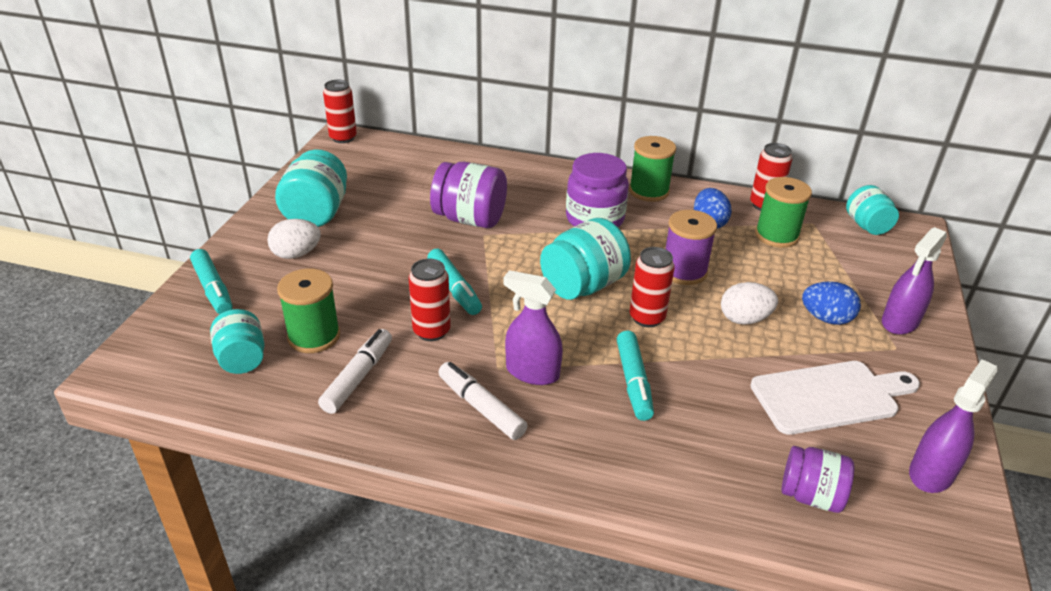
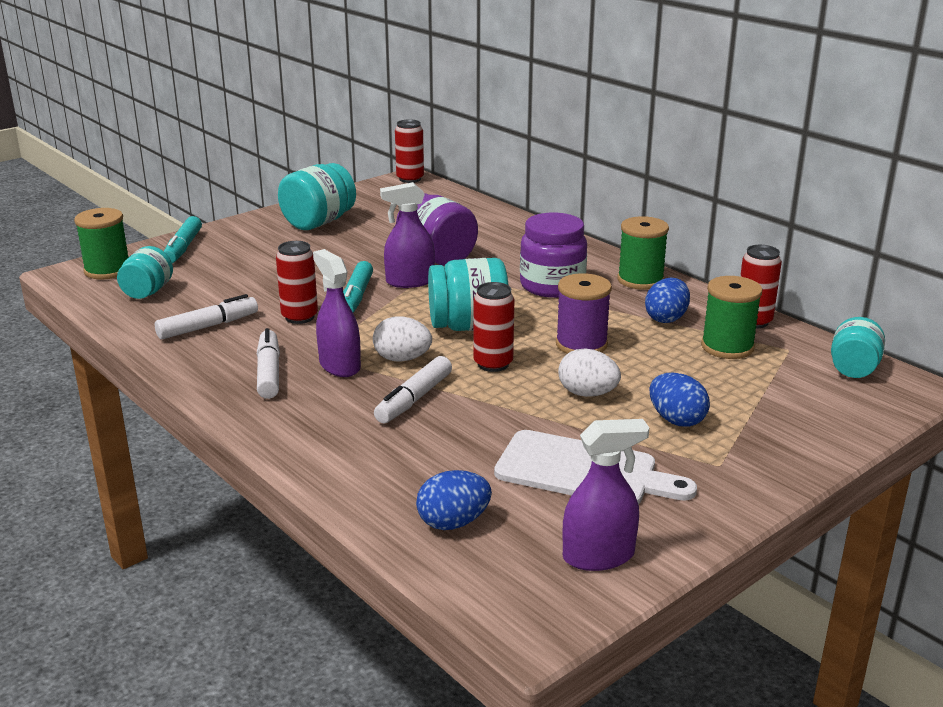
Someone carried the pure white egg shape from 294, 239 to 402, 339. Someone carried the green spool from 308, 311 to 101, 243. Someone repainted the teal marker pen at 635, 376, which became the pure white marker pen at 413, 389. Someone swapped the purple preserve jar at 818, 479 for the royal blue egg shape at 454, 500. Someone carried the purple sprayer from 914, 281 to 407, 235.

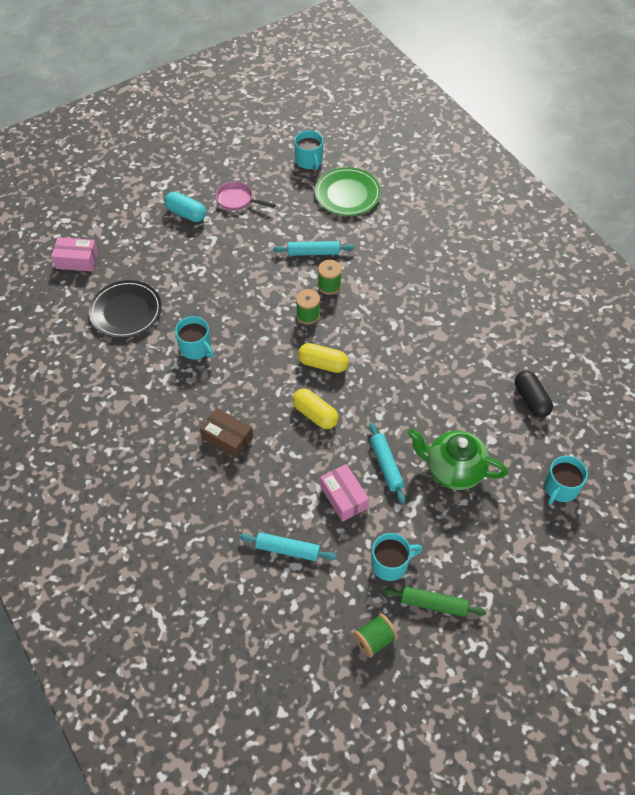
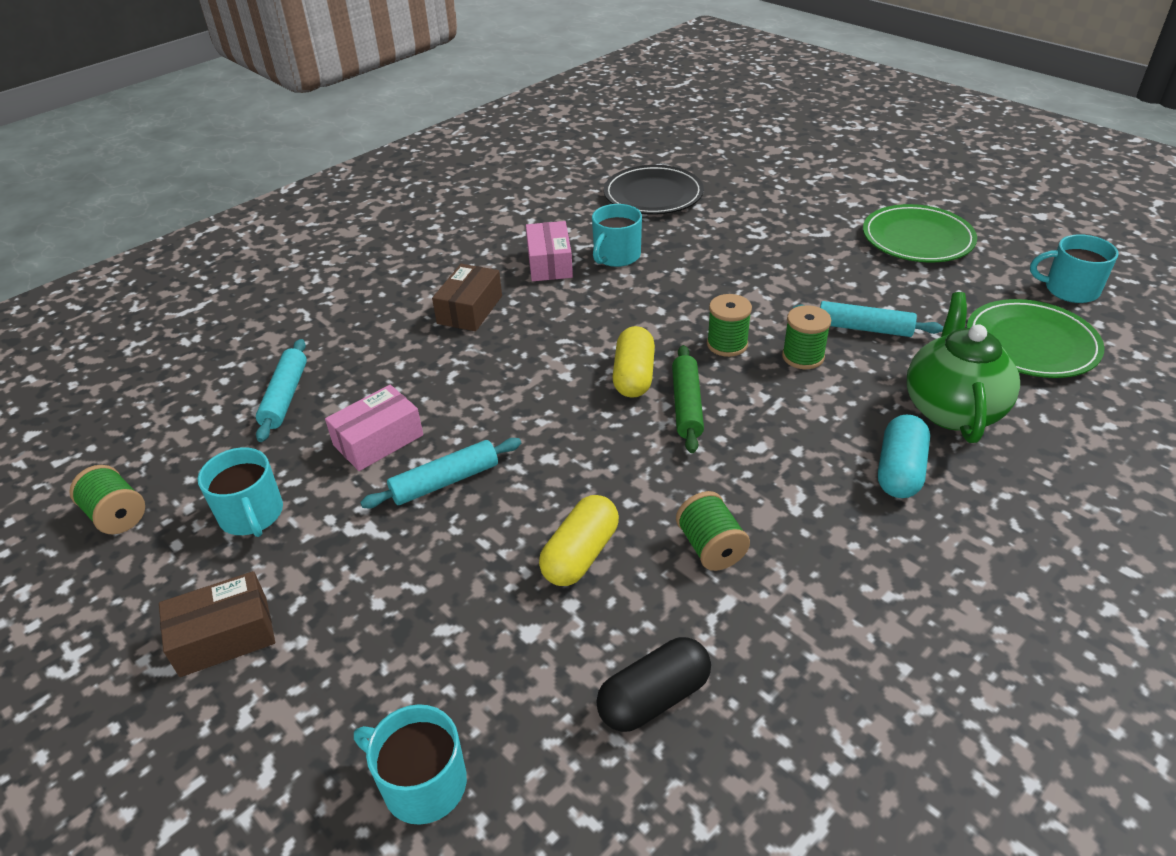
Someone carried the rose-pink box from 74, 254 to 549, 251. Someone carried the teal capsule from 185, 207 to 904, 456. Someone swapped the rose-pink skillet at 245, 196 for the green plate at 920, 233. Someone rotated the teal pastry roller at 313, 248 by 60 degrees counterclockwise. Someone carried the bright yellow capsule from 315, 408 to 579, 540. Someone rotated the teal mug at 308, 150 by 45 degrees clockwise. Someone carried the green pastry roller from 435, 601 to 688, 399. Someone carried the green teapot from 458, 459 to 963, 367. Someone put down the brown box at 217, 624. Someone put down the green spool at 713, 531.

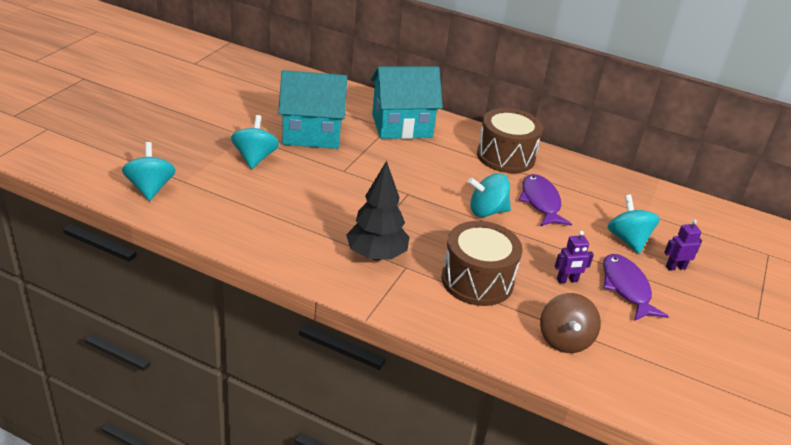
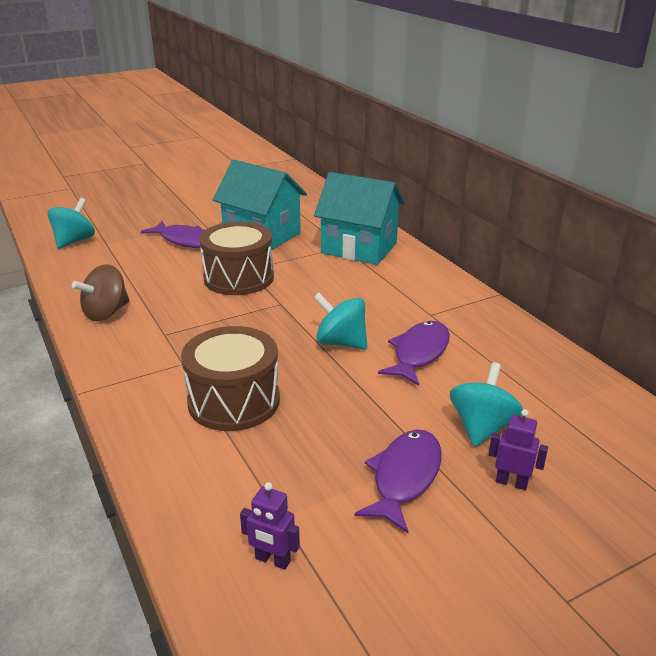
Someone swapped the teal toy top at 255, 142 for the purple fish figure at 173, 234. Someone took away the jet-black fir tree at 377, 211. Someone carried the brown snare drum from 510, 140 to 236, 258. Someone carried the brown toy top from 570, 323 to 101, 292. Someone carried the purple toy robot from 574, 257 to 270, 526.

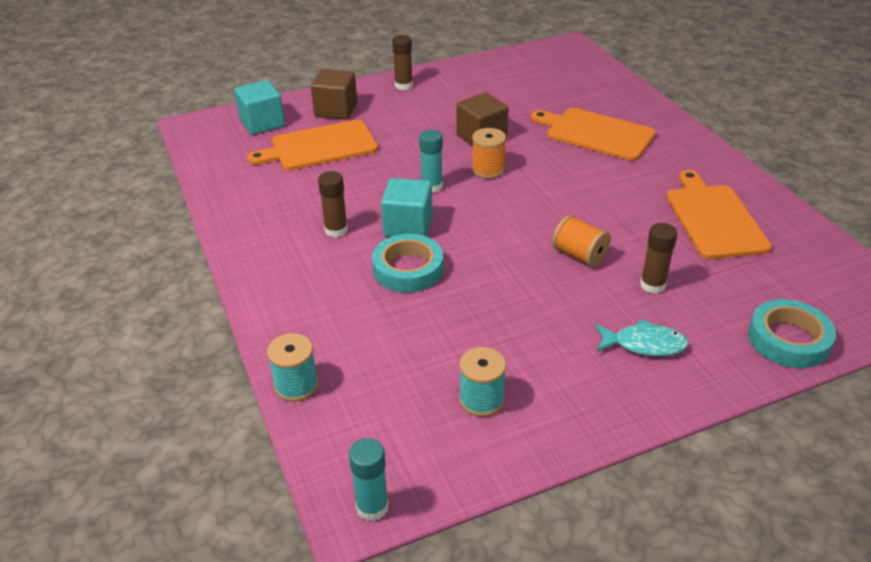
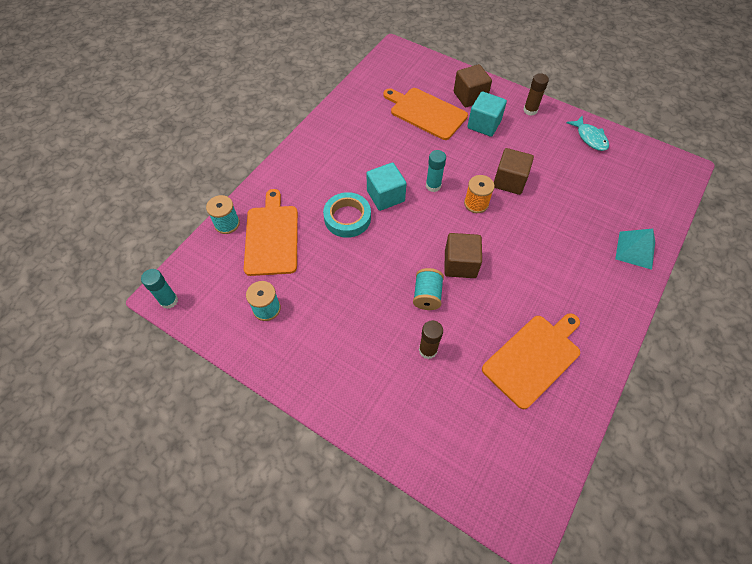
Someone carried the teal solid cube from 259, 107 to 487, 114. Someone took away the brown glue stick at 333, 204. Someone carried the bright orange bread board from 593, 134 to 271, 232. Someone repainted the bright orange spool at 581, 241, which became the teal spool at 428, 289. Someone carried the teal fish figure from 642, 337 to 587, 133. Someone took away the teal tape at 792, 333. Someone put down the brown solid cube at 463, 255. Someone put down the teal pyramid at 635, 249.

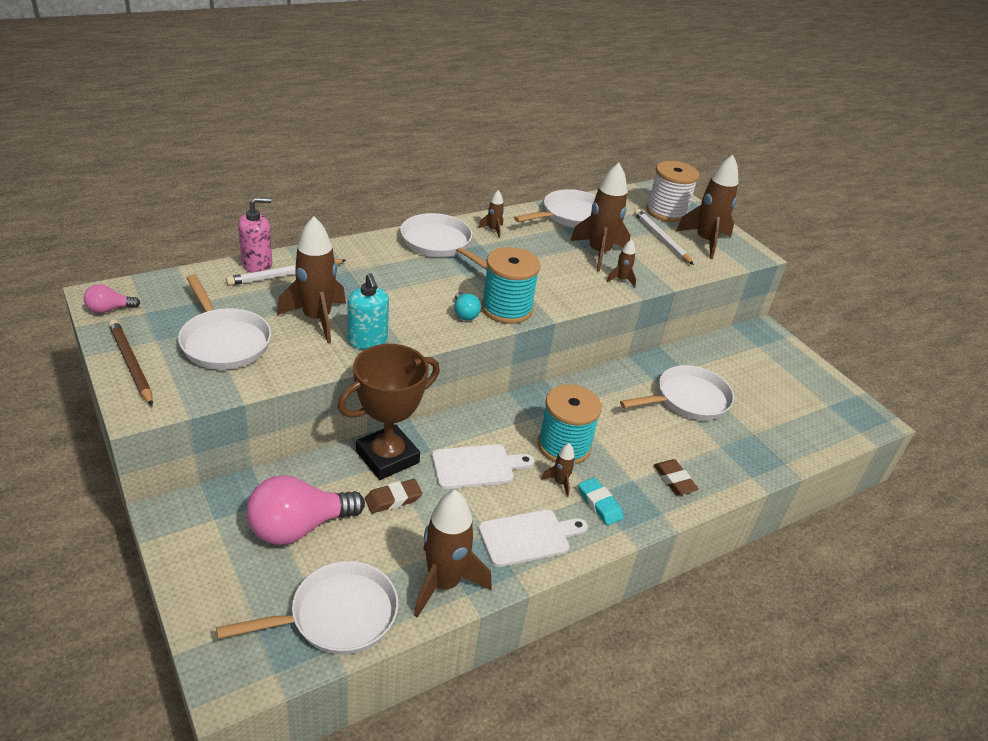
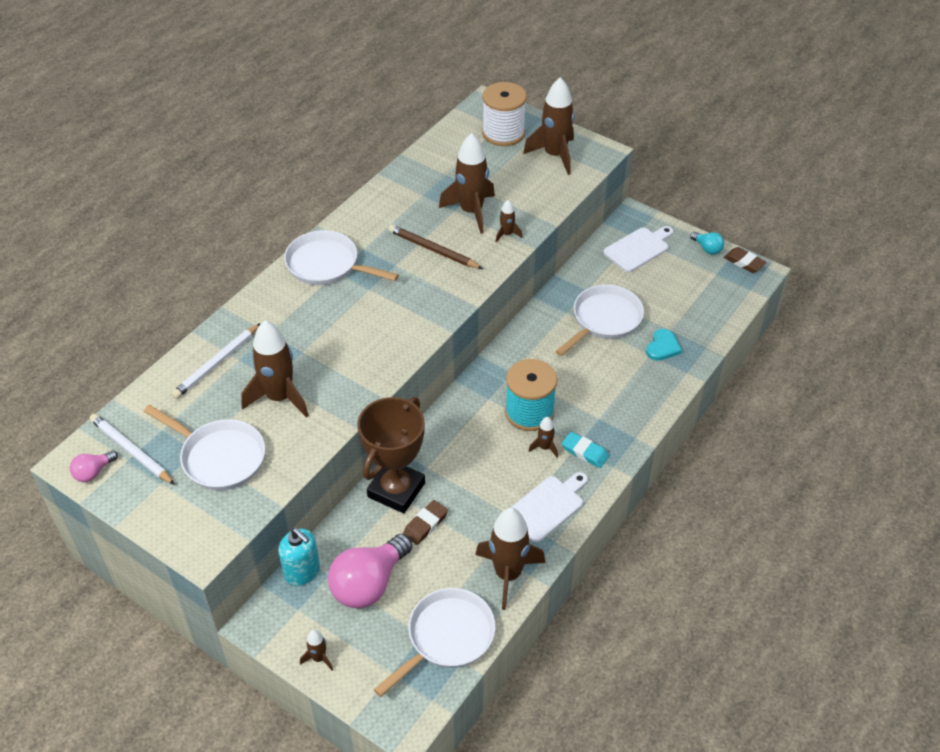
Someone carried the brown lead pencil from 131, 363 to 435, 247. Someone took away the rose-pink pump bottle at 255, 235. Someone carried the teal pump bottle from 368, 311 to 299, 557. Someone carried the pure white bread board from 483, 466 to 638, 249. Someone carried the teal light bulb from 467, 306 to 707, 243. Someone carried the brown spaceship from 491, 214 to 316, 650. Someone took away the teal spool at 510, 285. Someone took away the pure white skillet at 555, 208. Someone carried the pure white lead pencil from 664, 237 to 132, 449. Someone carried the brown gum eraser from 676, 477 to 745, 260. Someone put down the teal love heart at 664, 345.

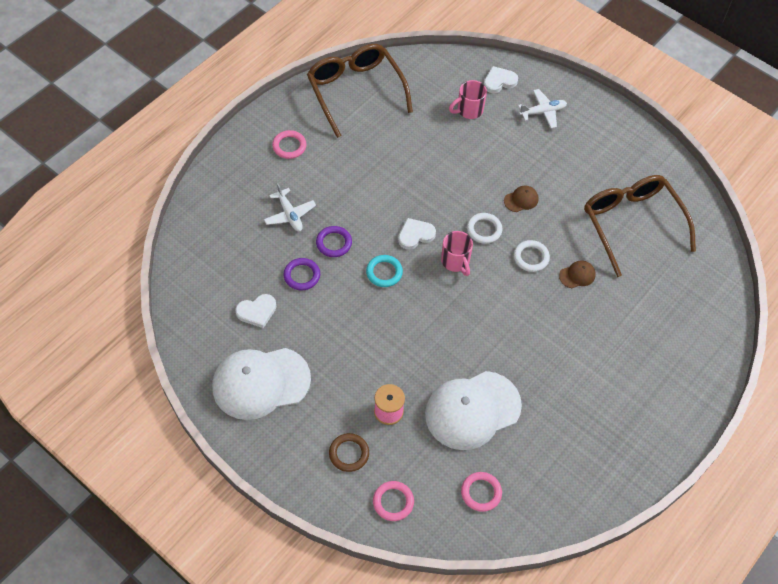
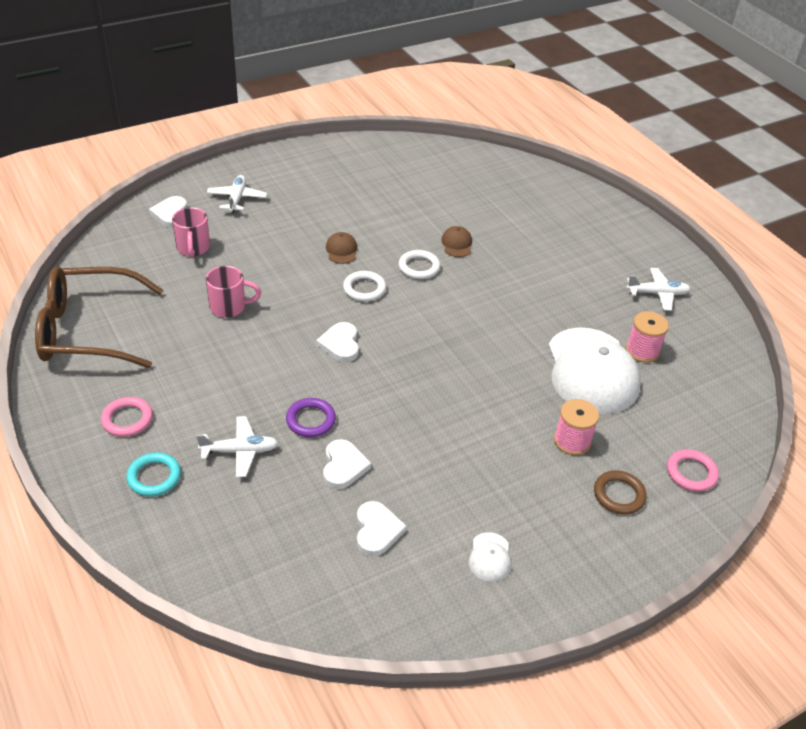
Someone scaled the pure white peaked cap at 261, 384 by 0.41. Someone swapped the purple torus at 301, 274 for the pure white love heart at 347, 464. Someone carried the teal torus from 384, 271 to 153, 474. Someone carried the rose-pink mug from 457, 253 to 233, 292. Someone took away the rose-pink torus at 481, 492. Someone took away the brown eyeglasses at 640, 226. Someone put down the pure white plane at 658, 289. Someone put down the rose-pink spool at 647, 337.

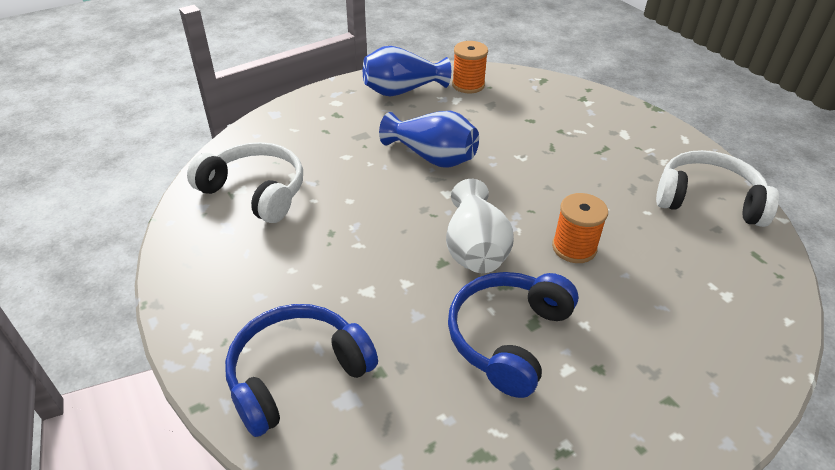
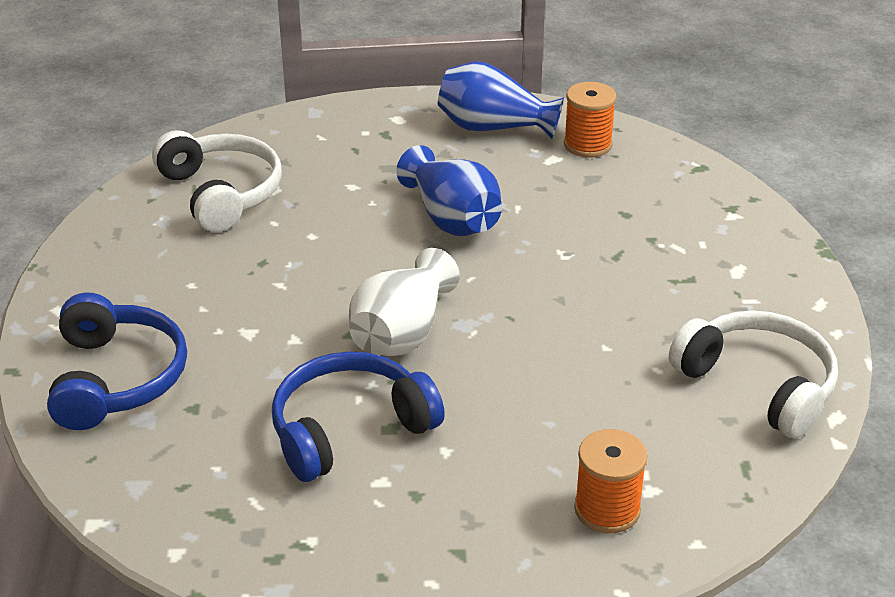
Someone rotated the royal blue headphones at 301, 370 by 90 degrees clockwise. Someone carried the bright orange spool from 580, 228 to 611, 481.

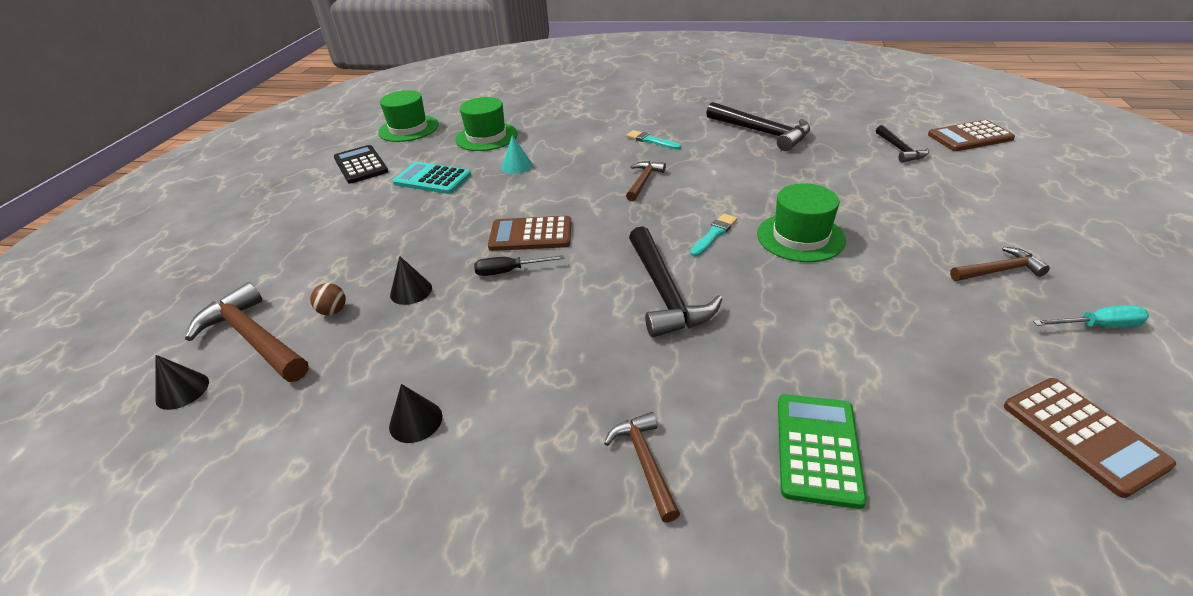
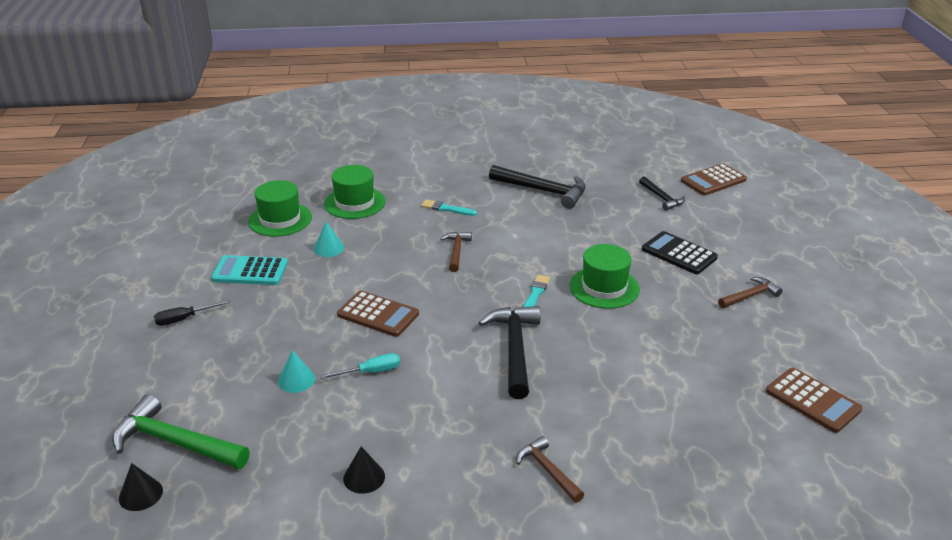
Someone repainted the brown hammer at 247, 332, which became the green hammer at 181, 431. Someone took away the brown sphere at 328, 299. Someone carried the jet-black calculator from 361, 164 to 680, 252. Someone carried the green hat from 408, 116 to 355, 192. Someone repainted the jet-black solid cone at 411, 280, which became the teal solid cone at 296, 371. Someone carried the jet-black screwdriver from 519, 265 to 192, 313. Someone rotated the brown calculator at 529, 233 by 135 degrees counterclockwise. Someone rotated the jet-black hammer at 675, 281 by 150 degrees counterclockwise. Someone took away the green calculator at 822, 451. Someone carried the teal screwdriver from 1091, 316 to 360, 366.

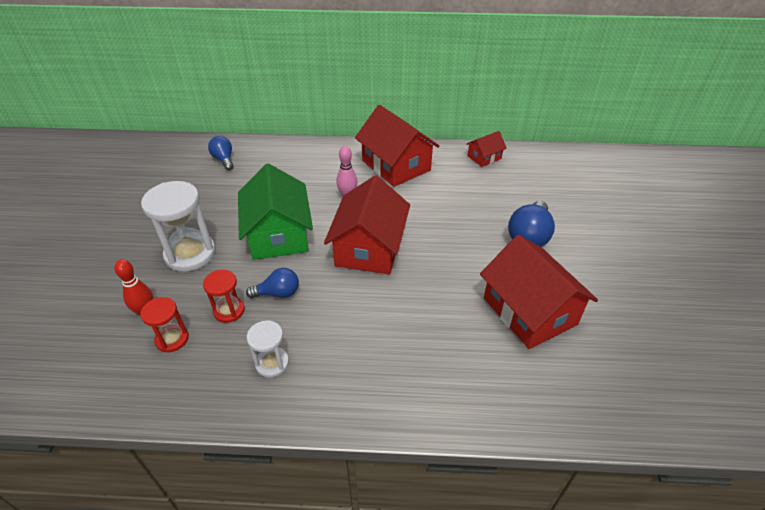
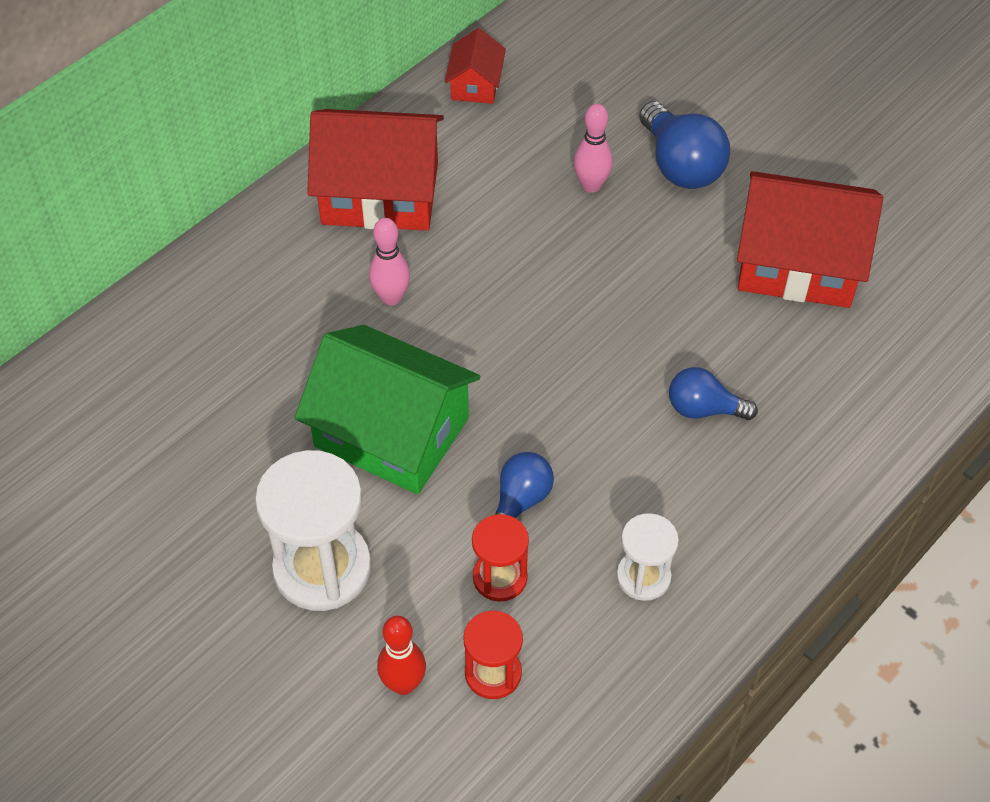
Someone carried the royal blue light bulb from 221, 153 to 713, 393. Someone took away the scarlet toy house at 367, 224. Someone put down the rose-pink tenpin at 593, 148.

